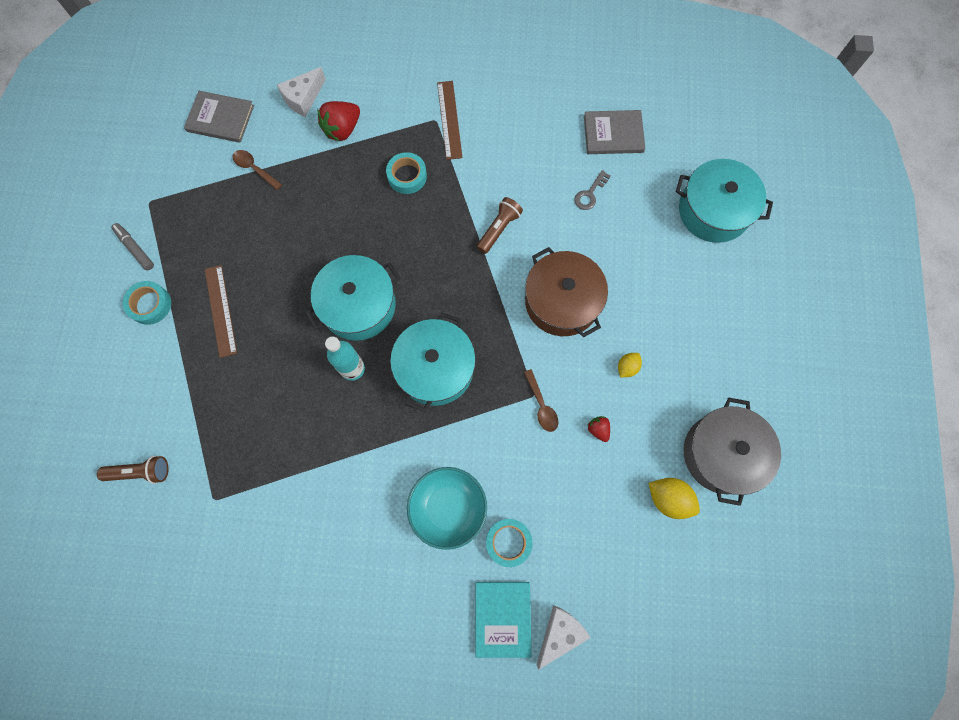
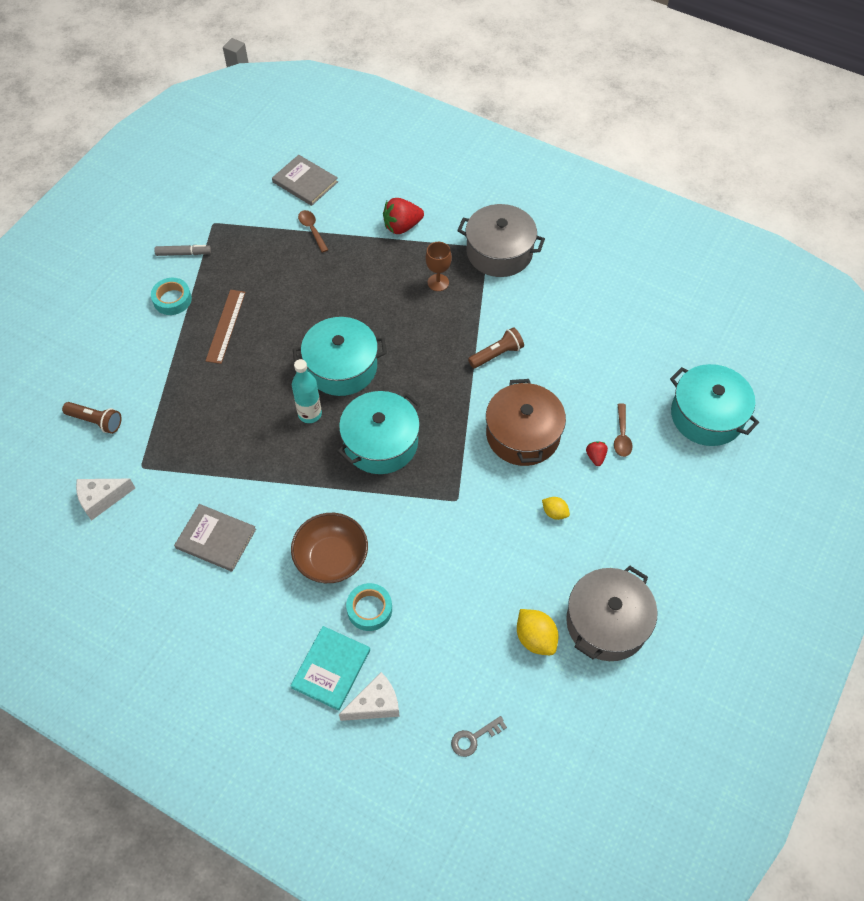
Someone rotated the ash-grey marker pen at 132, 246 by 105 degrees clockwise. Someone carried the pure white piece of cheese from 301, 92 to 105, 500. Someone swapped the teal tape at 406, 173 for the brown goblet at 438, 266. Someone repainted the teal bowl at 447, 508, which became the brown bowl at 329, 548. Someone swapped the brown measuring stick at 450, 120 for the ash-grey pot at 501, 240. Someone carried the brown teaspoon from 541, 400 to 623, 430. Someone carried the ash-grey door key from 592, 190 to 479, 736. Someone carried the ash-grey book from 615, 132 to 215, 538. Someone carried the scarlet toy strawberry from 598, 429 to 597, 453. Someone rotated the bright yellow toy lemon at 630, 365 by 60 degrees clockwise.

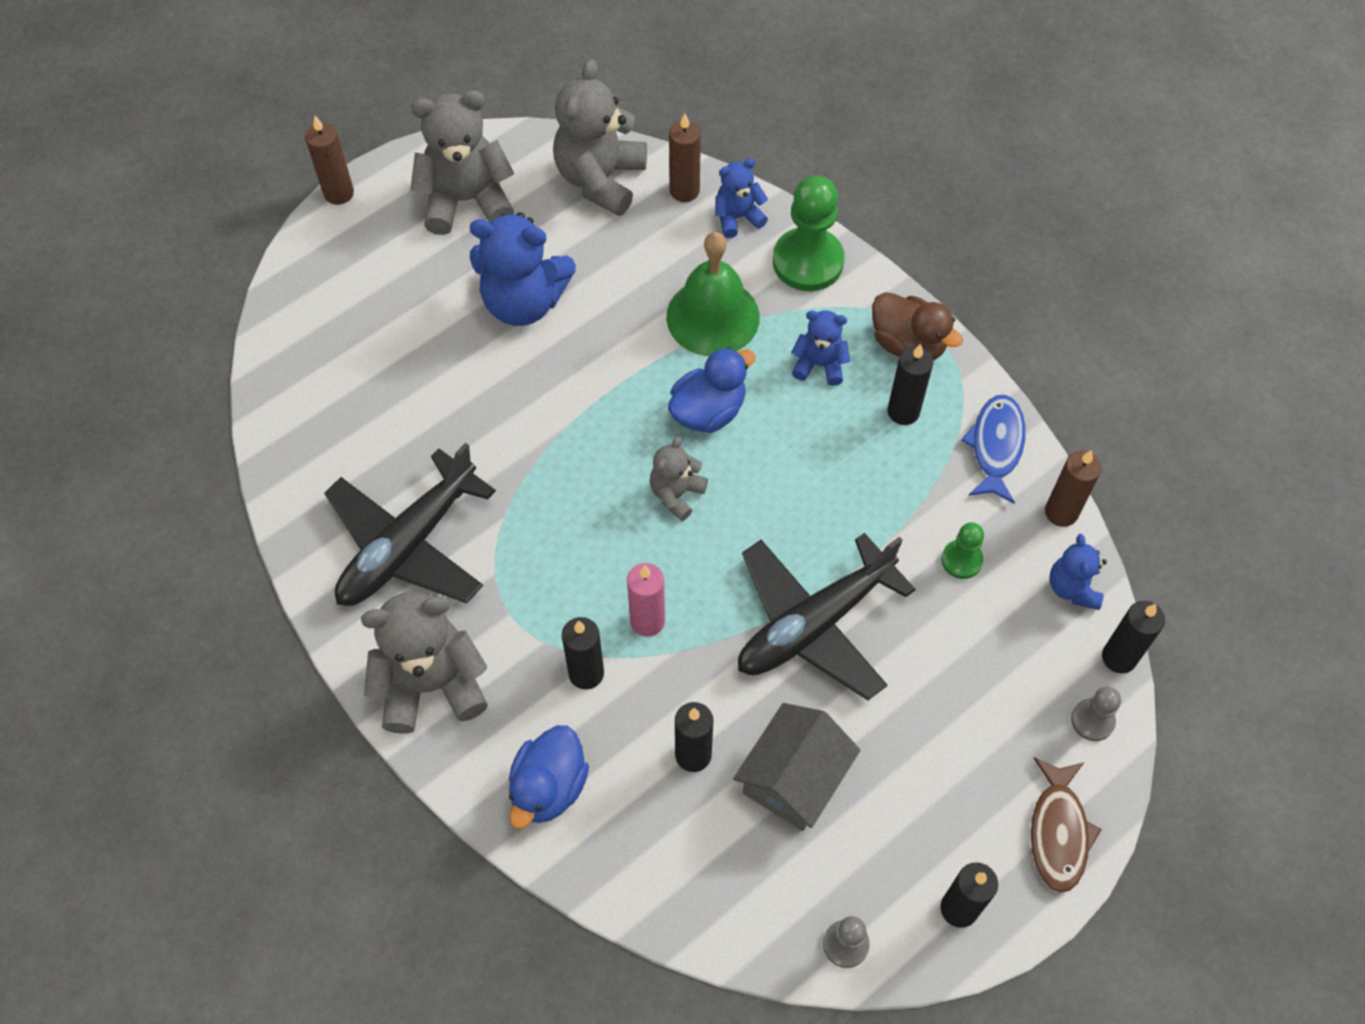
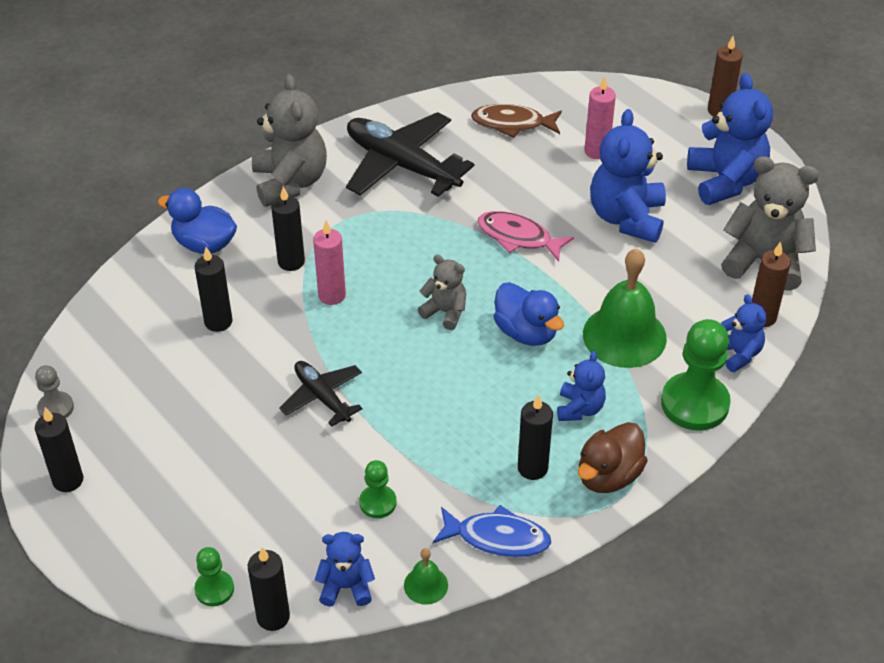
Someone repainted the ash-grey stuffed bear at 462, 162, which became the royal blue stuffed bear at 730, 139. Someone took away the ash-grey toy house at 796, 767. Someone scaled the jet-black plane at 827, 616 by 0.56. Someone carried the brown fish figure from 1066, 825 to 516, 121. Someone swapped the brown candle at 1073, 488 for the green school bell at 426, 576. Someone repainted the ash-grey game pawn at 1096, 714, which became the green game pawn at 214, 576. Someone put down the rose-pink fish figure at 525, 236. Someone put down the rose-pink candle at 600, 117.

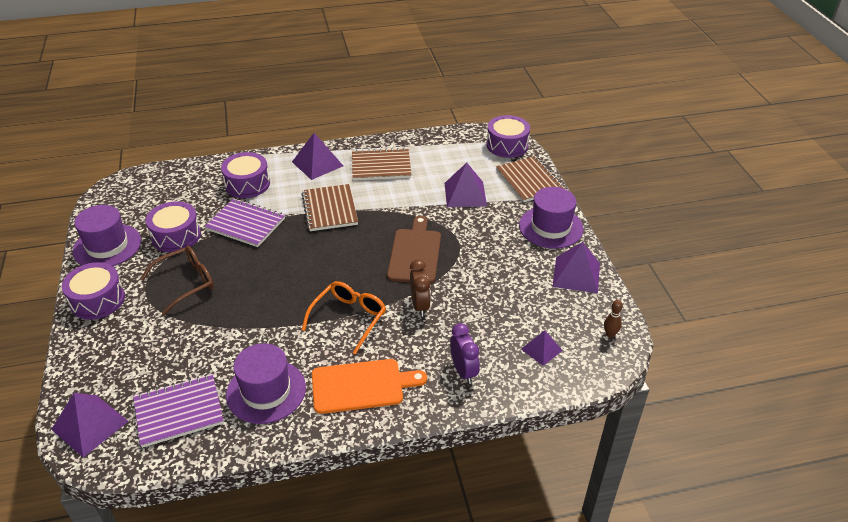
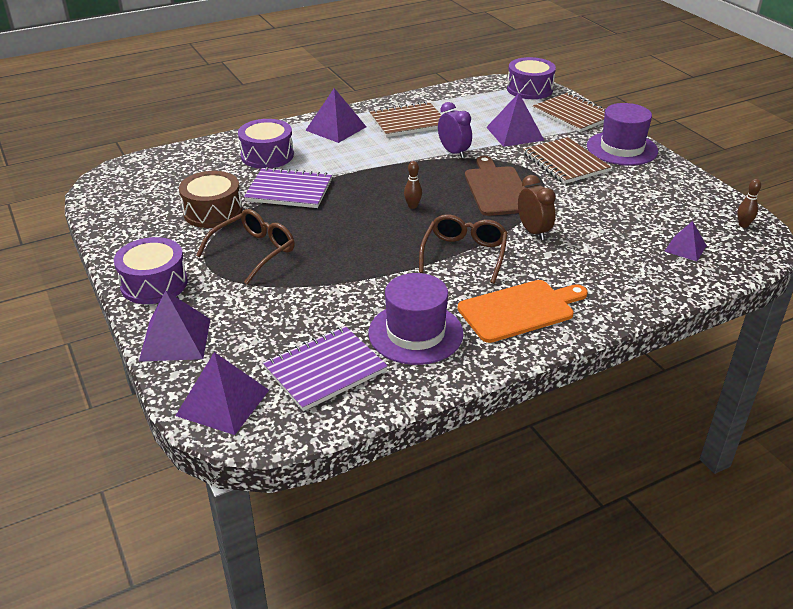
Someone took away the purple hat at 107, 235. Someone repainted the purple snare drum at 173, 226, which became the brown snare drum at 210, 199. Someone carried the brown exercise book from 329, 207 to 567, 160. Someone repainted the bright orange eyeglasses at 344, 317, which became the brown eyeglasses at 463, 249. Someone carried the purple clock from 465, 353 to 455, 130. Someone carried the purple pyramid from 576, 267 to 174, 326. Someone put down the brown tenpin at 413, 185.

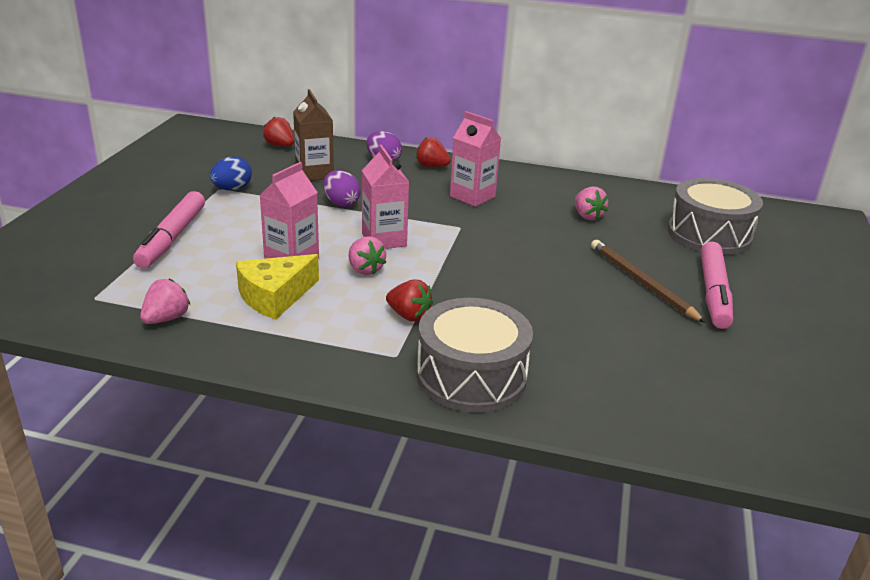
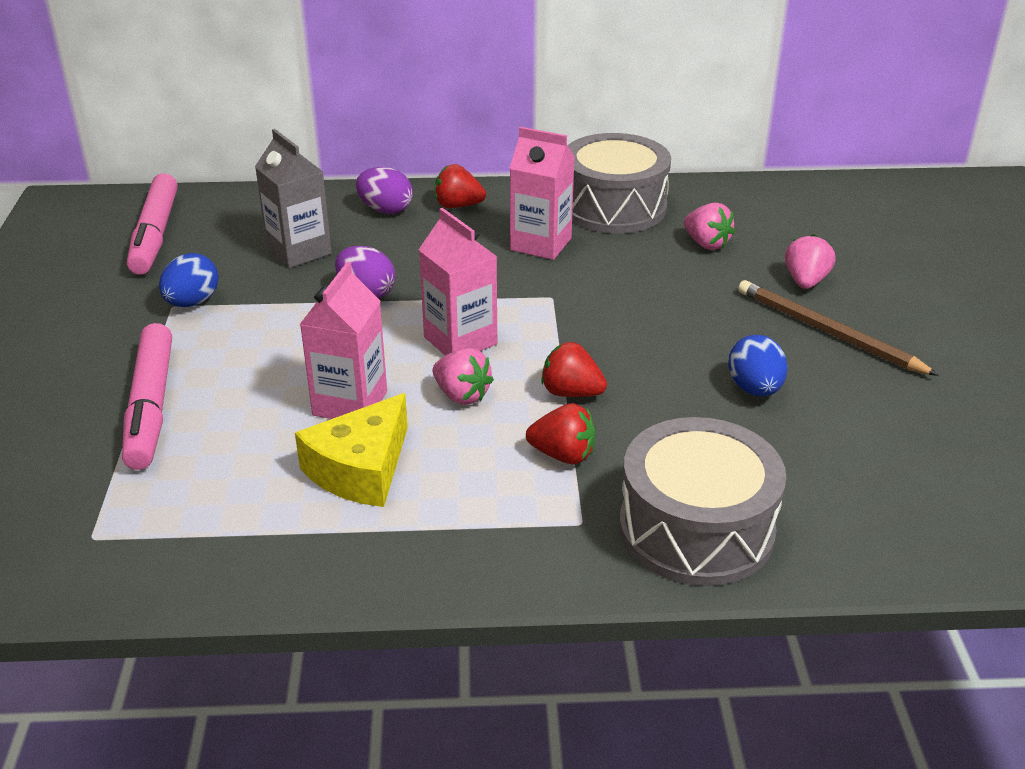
Someone carried the rose-pink toy strawberry from 165, 301 to 810, 261. Someone carried the scarlet toy strawberry from 278, 132 to 574, 369. Someone repainted the brown juice carton at 313, 135, which became the ash-grey juice carton at 293, 198. Someone carried the ash-grey snare drum from 715, 216 to 619, 183. Someone carried the rose-pink marker pen from 717, 285 to 152, 224. Someone put down the royal blue egg shape at 758, 365.

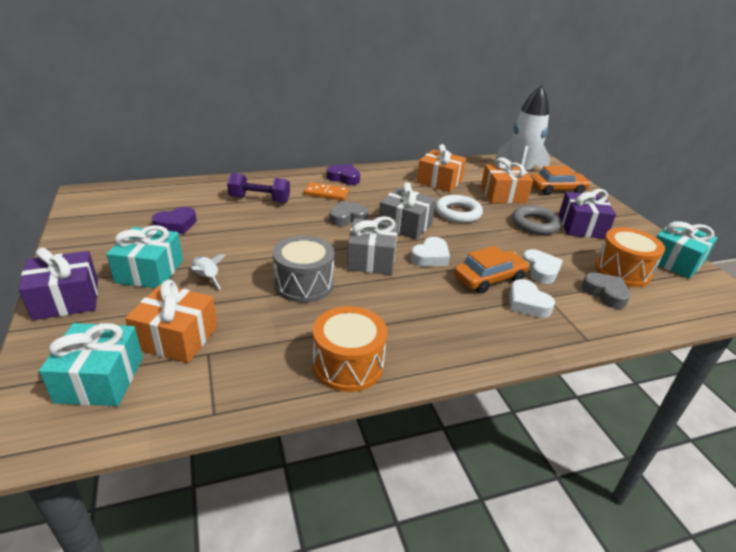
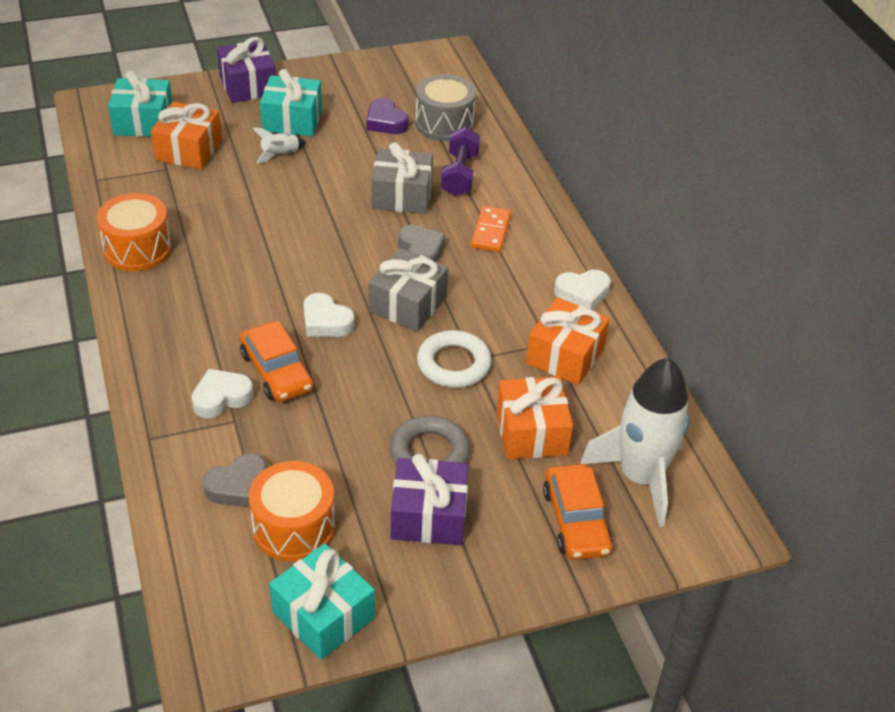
Someone carried the ash-grey snare drum from 303, 269 to 445, 107. Someone took away the purple love heart at 343, 174. Someone carried the ash-grey present from 372, 245 to 402, 178. Someone carried the pure white love heart from 543, 266 to 582, 290.

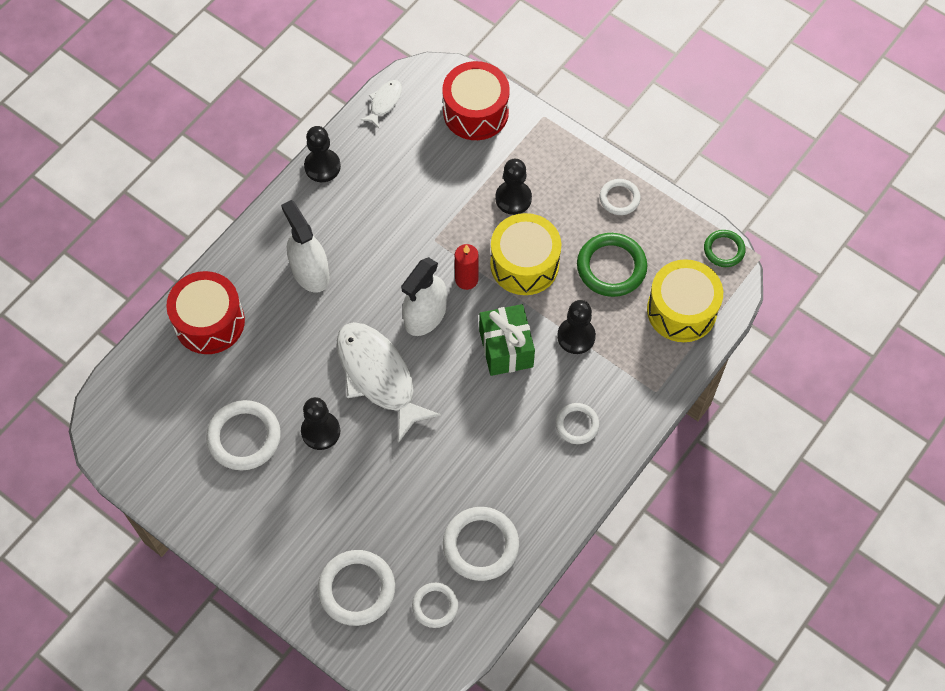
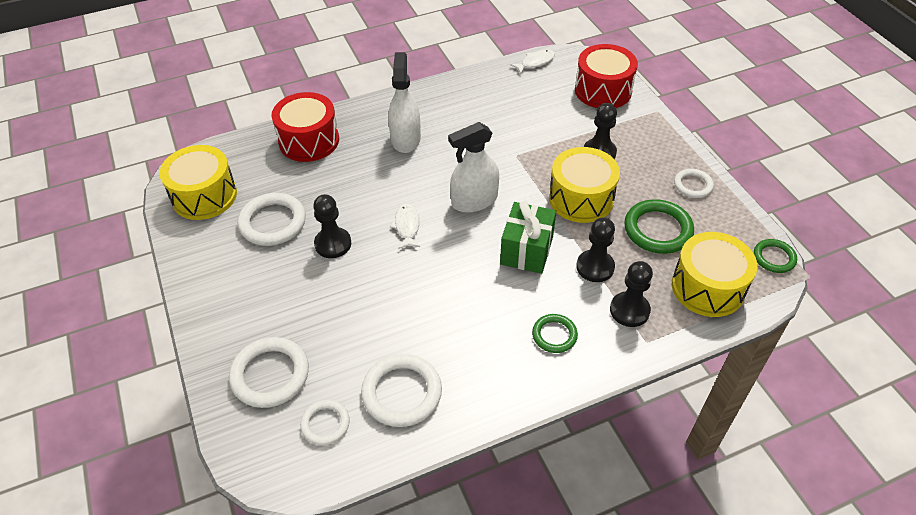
Someone carried the jet-black game pawn from 322, 154 to 631, 294. Someone scaled the pure white fish figure at 389, 382 by 0.46. Someone took away the scarlet candle at 467, 267. Someone repainted the pure white torus at 577, 423, which became the green torus at 555, 333. Someone put down the bright yellow snare drum at 198, 182.

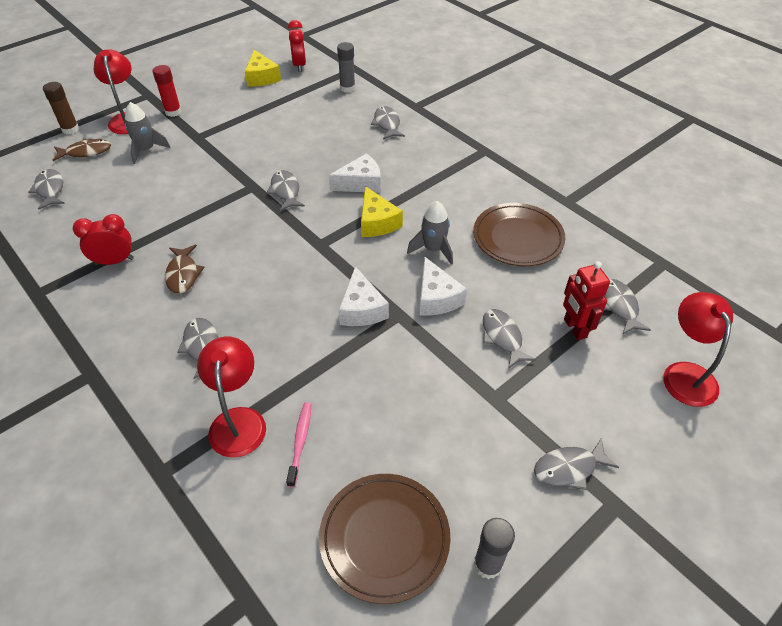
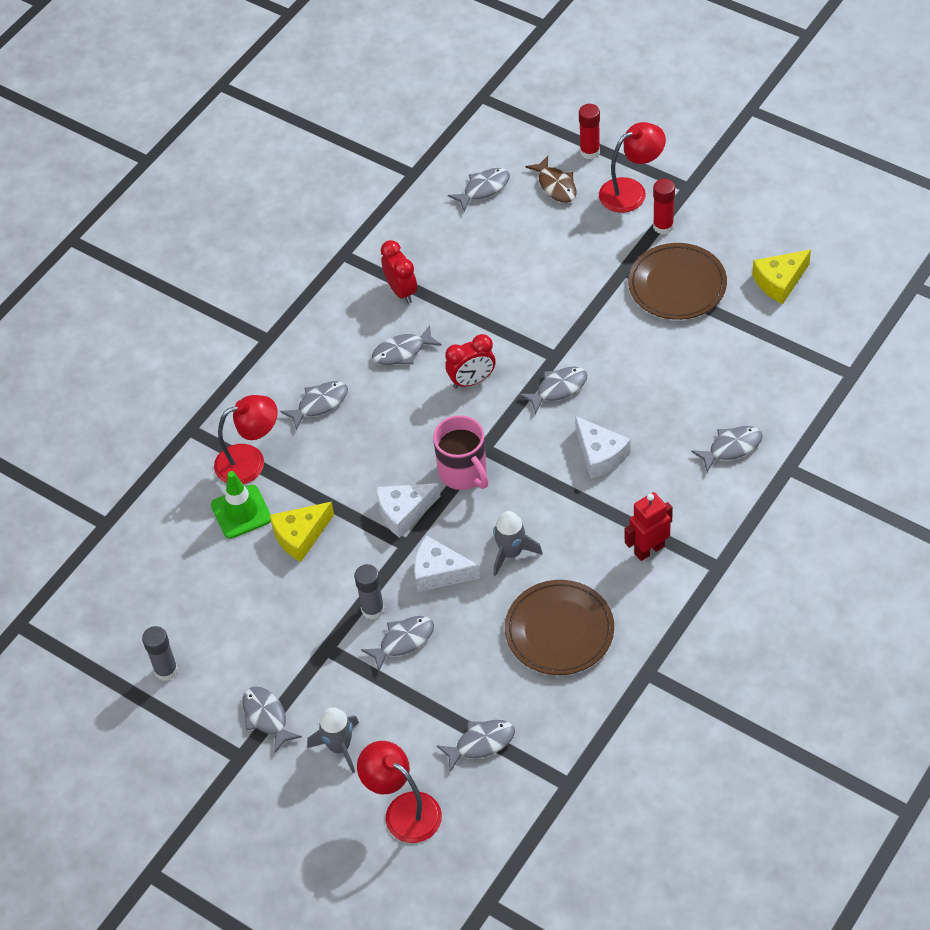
Someone repainted the brown glue stick at 61, 108, which became the scarlet glue stick at 589, 131. Someone carried the ash-grey spaceship from 147, 133 to 333, 740. Someone repainted the brown fish figure at 185, 269, which became the ash-grey fish figure at 407, 345. Someone swapped the rose-pink dental brush at 298, 444 for the green traffic cone at 241, 505. Someone carried the scarlet clock from 297, 46 to 470, 361. Someone carried the brown plate from 384, 539 to 677, 281. Someone carried the ash-grey glue stick from 346, 67 to 369, 592. Someone carried the bright yellow piece of cheese from 382, 211 to 301, 532. Someone rotated the pure white piece of cheese at 443, 286 by 45 degrees clockwise. Someone carried the scarlet toy robot from 586, 300 to 649, 526. Someone rotated the scarlet desk lamp at 698, 349 by 120 degrees counterclockwise. Someone put down the rose-pink mug at 460, 452.

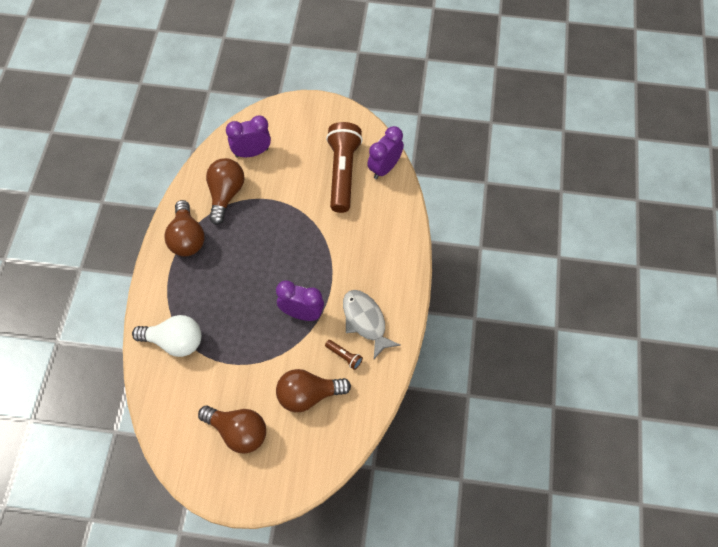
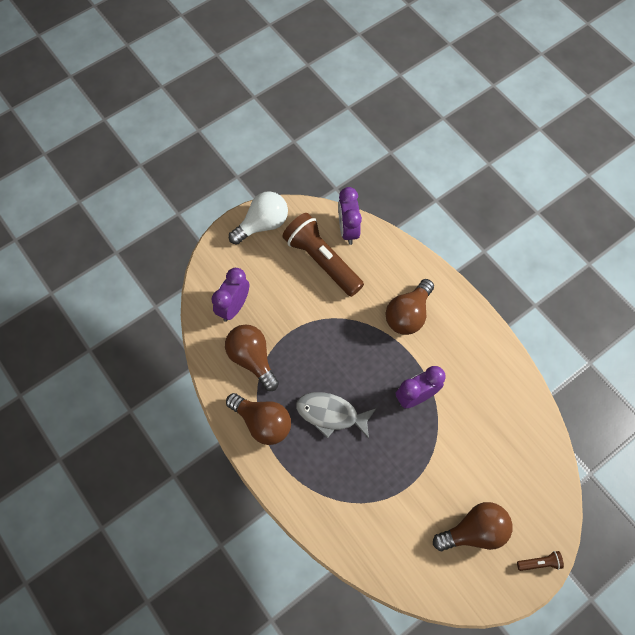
Someone carried the pure white light bulb from 166, 336 to 258, 218. Someone carried the brown light bulb from 313, 390 to 409, 307. Someone carried the brown torch from 344, 355 to 540, 561. Someone carried the ash-grey fish figure from 372, 324 to 336, 415.

